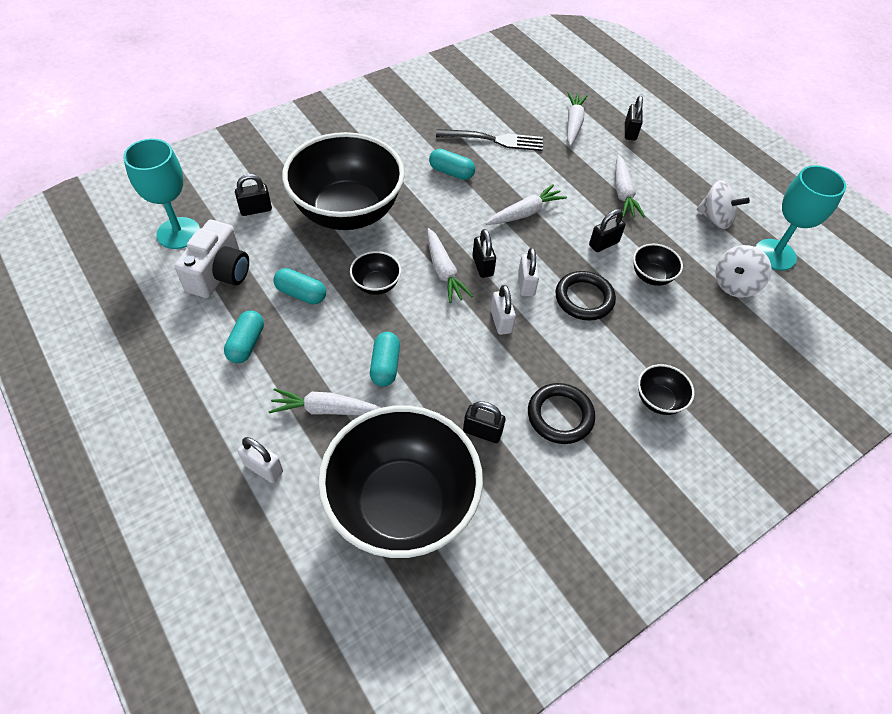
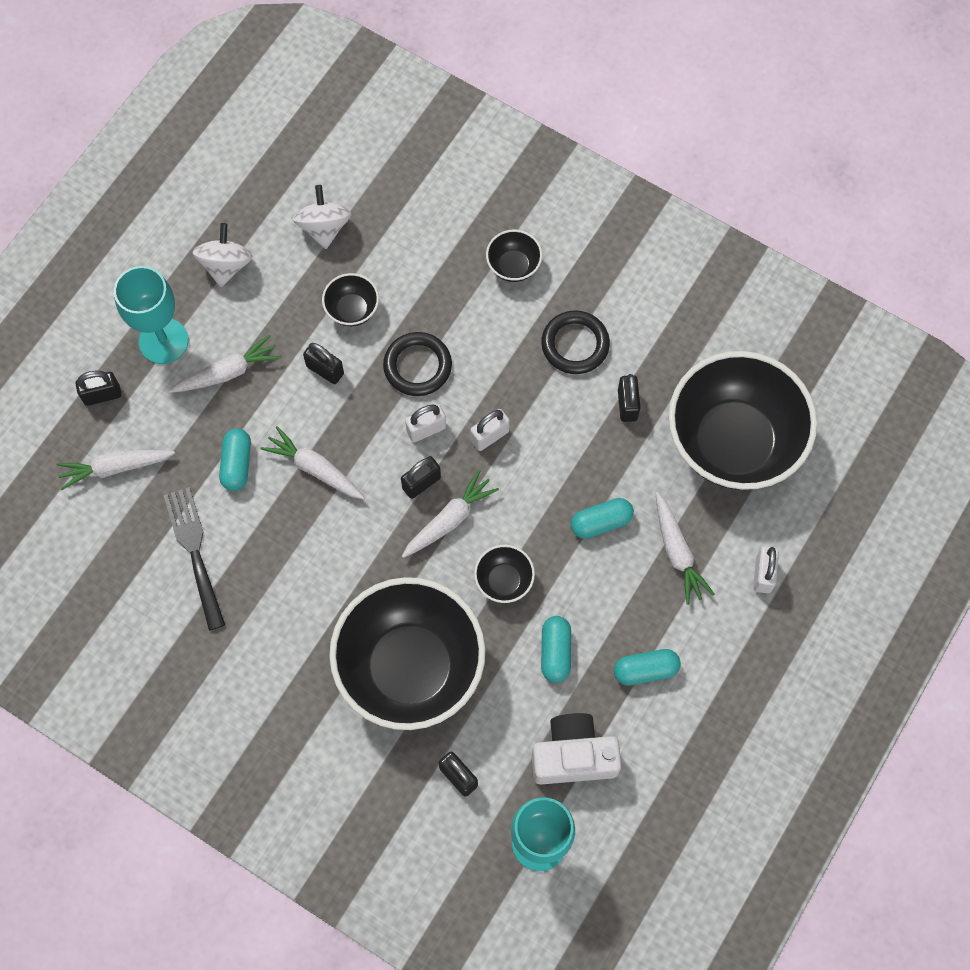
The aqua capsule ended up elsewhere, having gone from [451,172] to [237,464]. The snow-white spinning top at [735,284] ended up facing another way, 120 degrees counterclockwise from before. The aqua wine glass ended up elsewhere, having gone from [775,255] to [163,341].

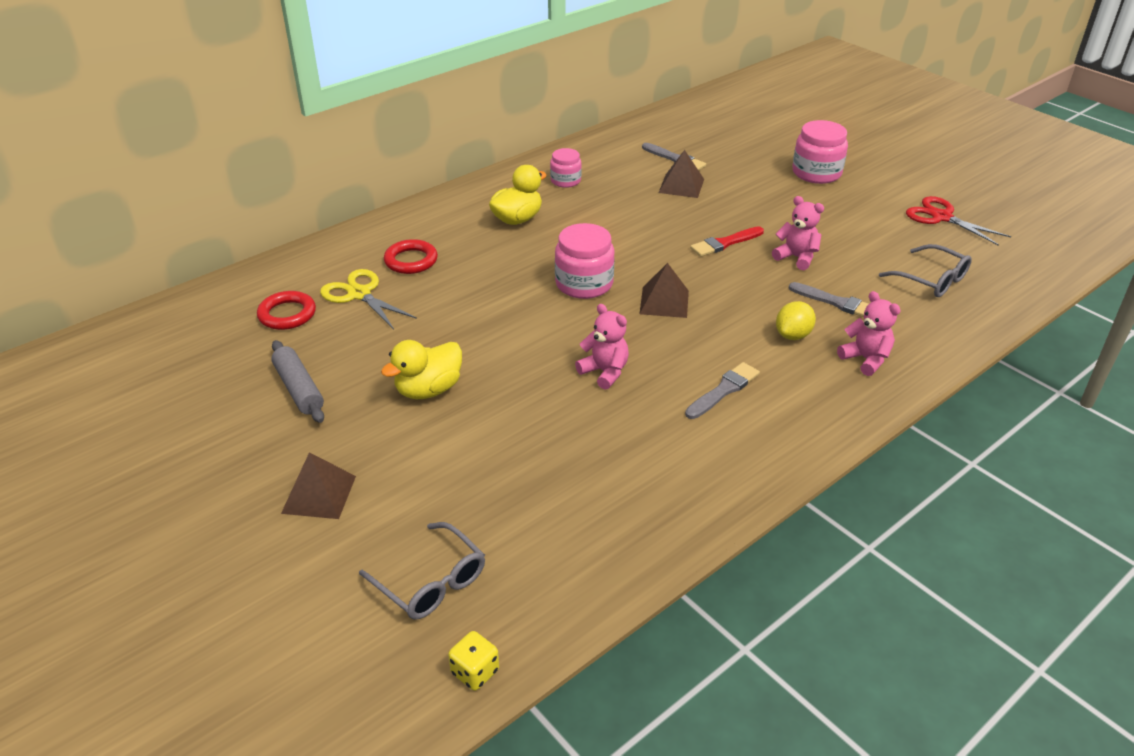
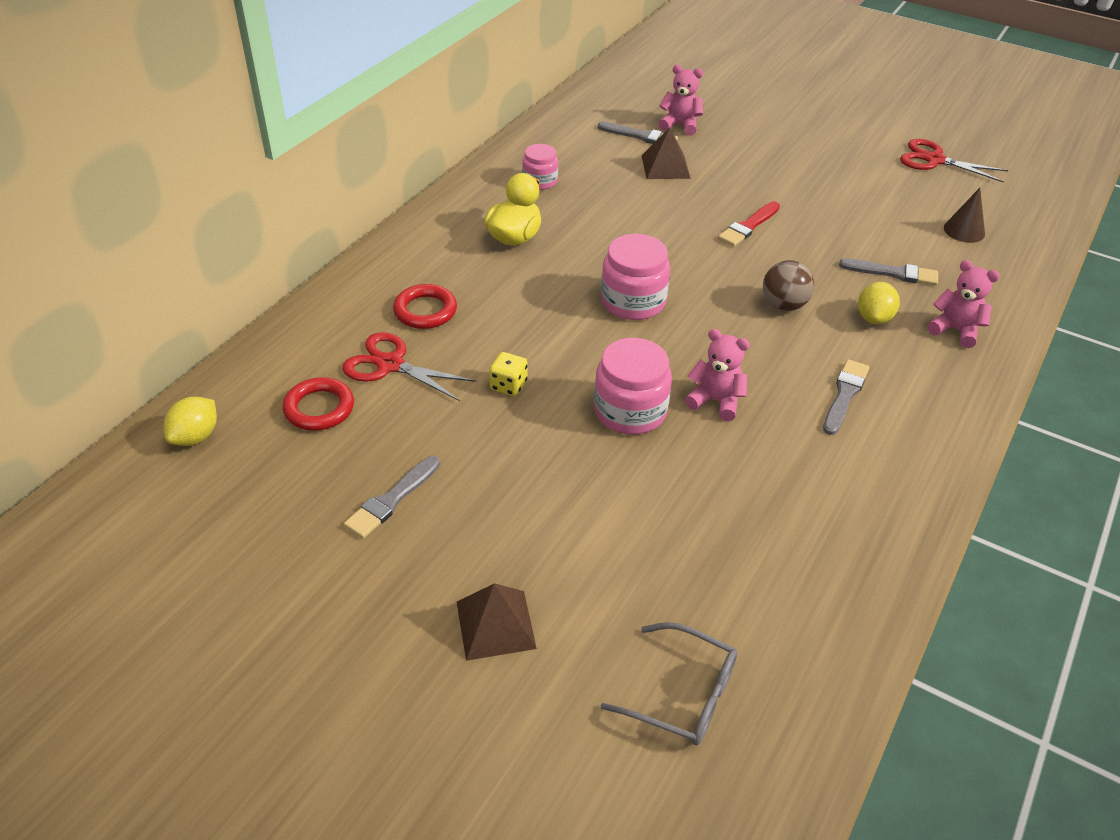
Where the gray pastry roller stood at [299,389], the gray brush came to stand at [391,500]. What was the bright yellow scissors at [359,294] turned into the scarlet scissors at [390,364]. The second view lost the bright yellow duck at [428,390]. The bright yellow game die ended up elsewhere, having gone from [475,672] to [508,385]. The second view lost the russet pyramid shape at [664,302]. The rose-pink stuffed bear ended up elsewhere, having gone from [796,257] to [680,125]. The rose-pink jam jar ended up elsewhere, having gone from [816,173] to [630,411]. Where the gray spectacles stood at [931,280], the russet cone shape came to stand at [964,230]. The second view gained the bright yellow citrus fruit at [196,437]. The second view gained the russet ball at [783,305].

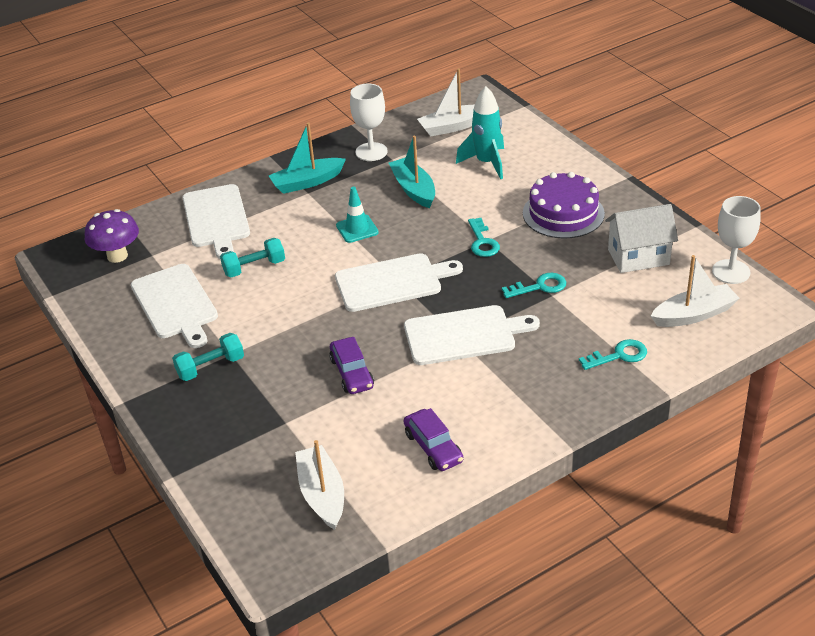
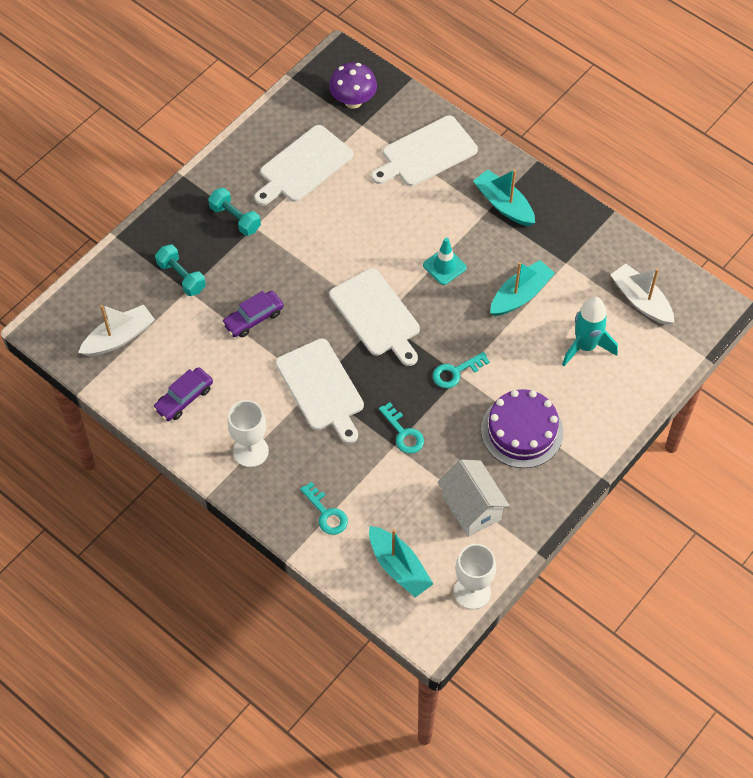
The aqua free weight ended up elsewhere, having gone from [254,267] to [181,277]. The snow-white wine glass ended up elsewhere, having gone from [371,152] to [250,451]. What was the snow-white sailboat at [694,314] turned into the aqua sailboat at [399,567].

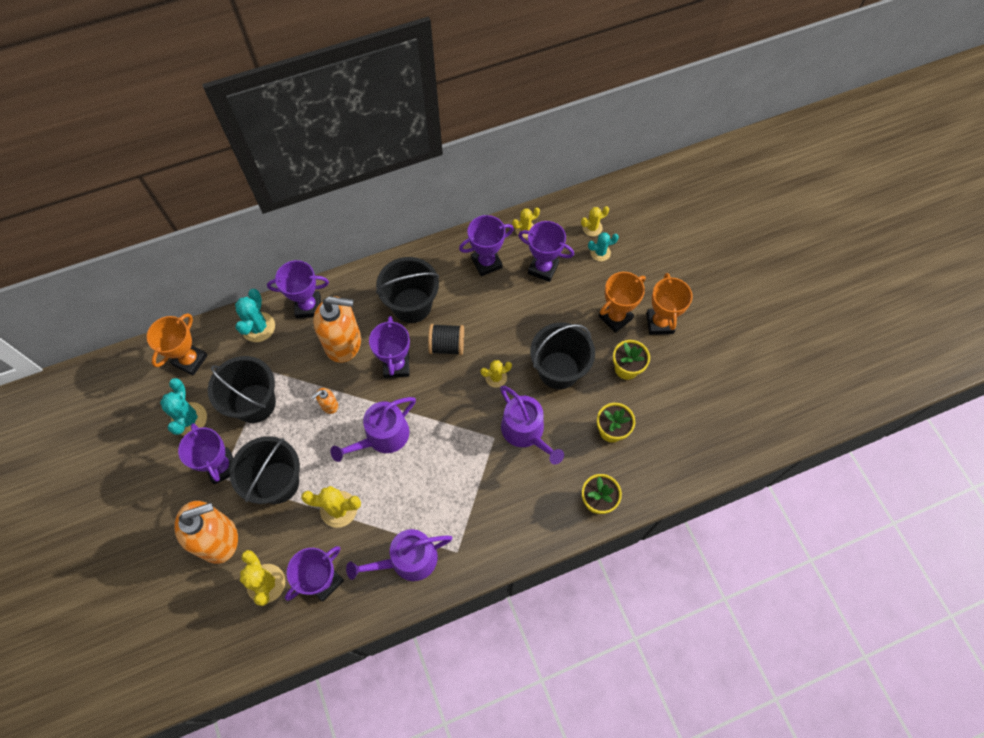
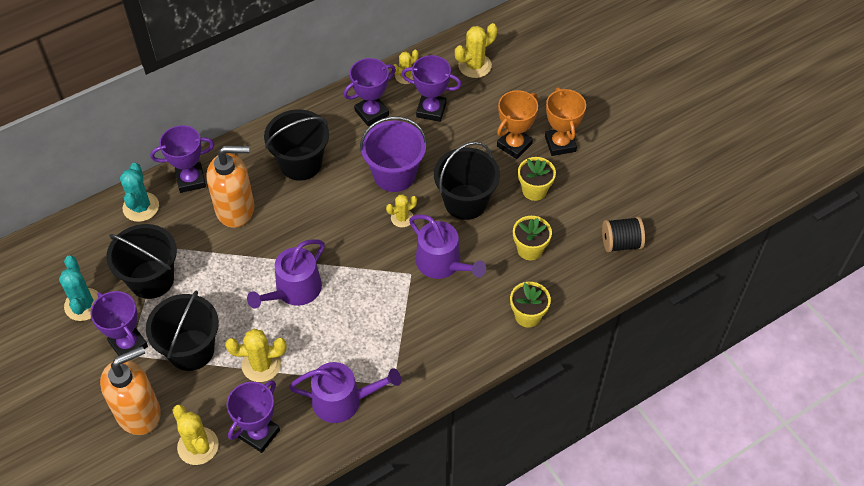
The second view lost the bright orange trophy at [190,360]. The second view lost the bright orange pump bottle at [329,405]. The violet watering pot at [407,560] ended up facing another way, 150 degrees counterclockwise from before. The second view lost the violet trophy at [396,365]. The black spool ended up elsewhere, having gone from [447,345] to [621,243]. The size of the bright yellow prickly plant at [592,228] changed by a factor of 1.59. The second view lost the aqua prickly plant at [600,252]. The second view gained the violet bucket at [394,174].

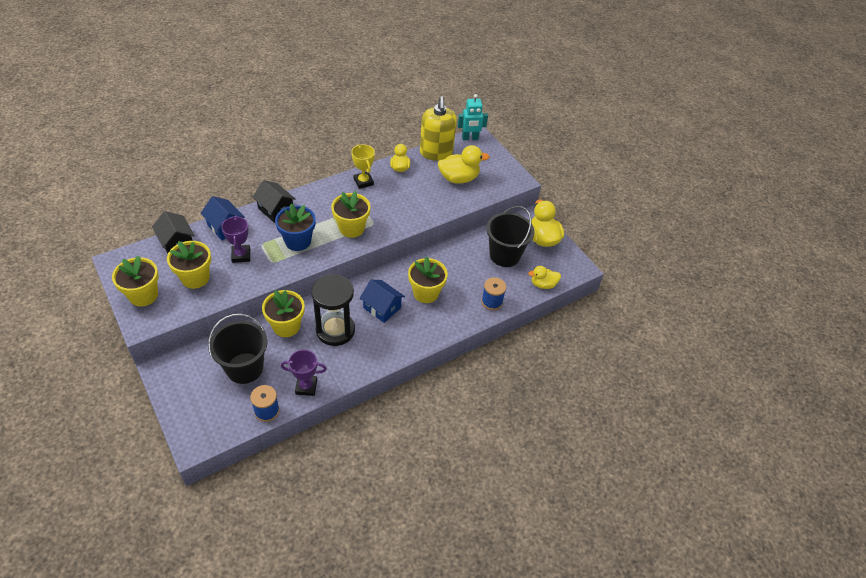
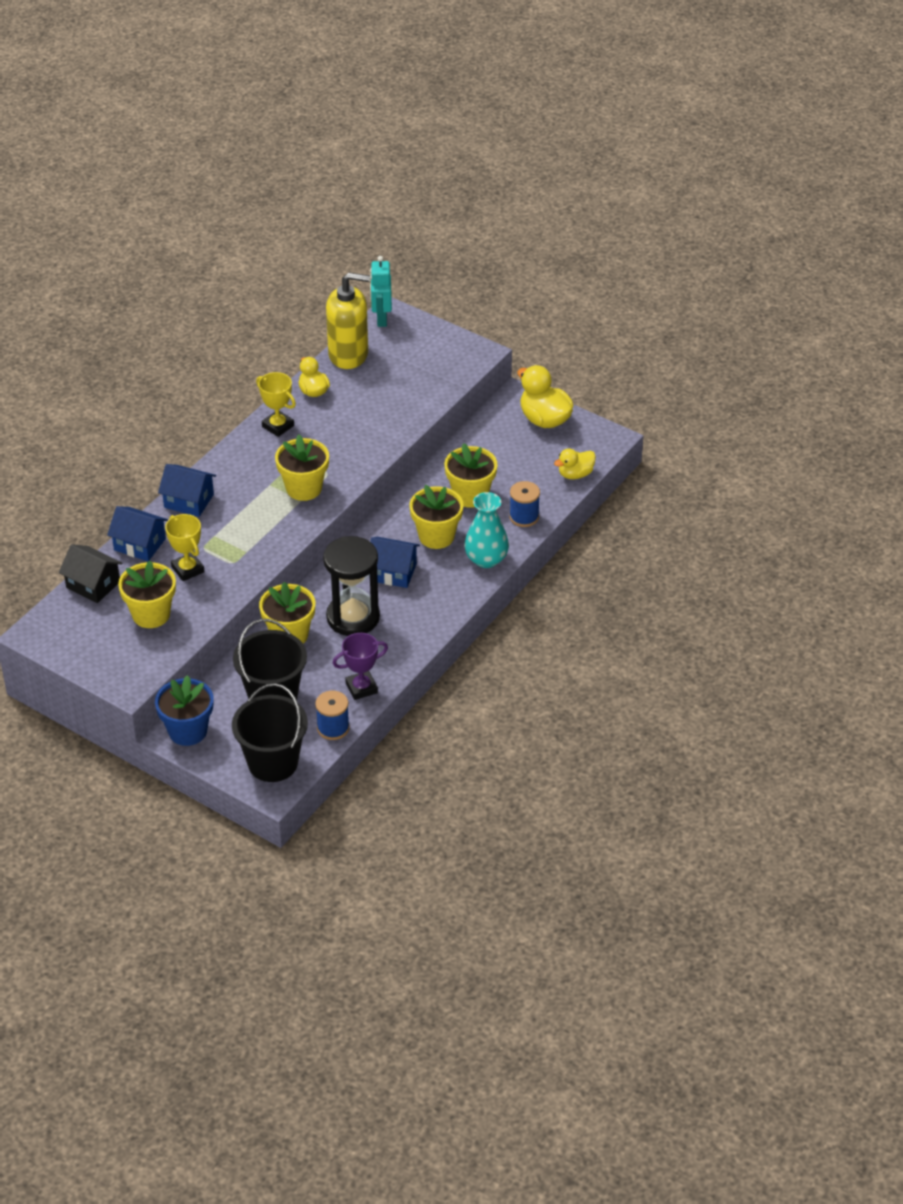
The bright yellow flower pot ended up elsewhere, having gone from [143,295] to [470,495]. What was the violet trophy at [241,255] turned into the bright yellow trophy at [187,569]. What was the black cottage at [275,209] turned into the blue cottage at [189,501]. The blue flower pot ended up elsewhere, having gone from [298,241] to [188,731]. The bright yellow pump bottle at [436,153] ended up facing another way, 60 degrees counterclockwise from before. The second view lost the bright yellow duck at [459,178]. The aqua toy robot at [470,138] ended up facing another way, 120 degrees clockwise from before. The black bucket ended up elsewhere, having gone from [504,255] to [273,763]. The second view gained the aqua flower vase at [486,559].

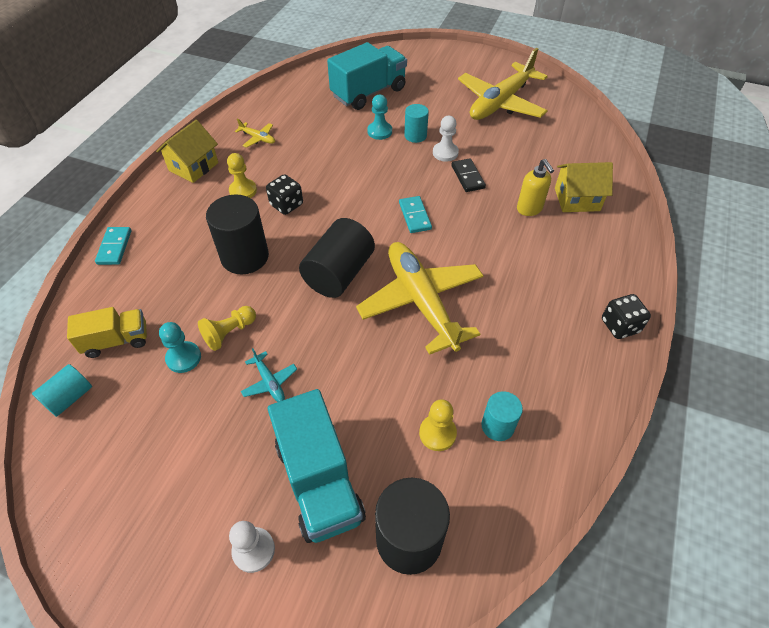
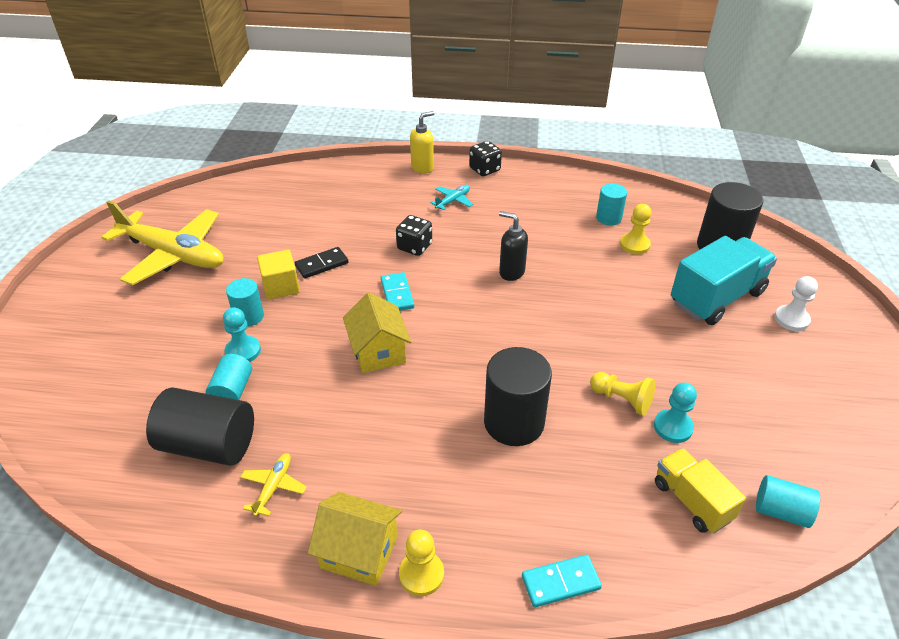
The bright yellow chess pawn ended up elsewhere, having gone from [243,190] to [421,574]. The aqua plane ended up elsewhere, having gone from [269,382] to [453,201]. The black game die ended up elsewhere, having gone from [286,205] to [414,247]. The black cylinder ended up elsewhere, having gone from [339,273] to [209,445]. The second view lost the aqua lorry at [368,93]. Where the bright yellow plane stood at [421,301], the black pump bottle came to stand at [511,272]. The aqua domino piece at [415,216] ended up facing another way, 75 degrees counterclockwise from before. Where the snow-white chess pawn stood at [445,153], the bright yellow block came to stand at [281,286]. The bright yellow pump bottle ended up elsewhere, having gone from [529,209] to [422,168]. The bright yellow cottage ended up elsewhere, having gone from [577,199] to [378,351]. The second view gained the aqua cylinder at [232,391].

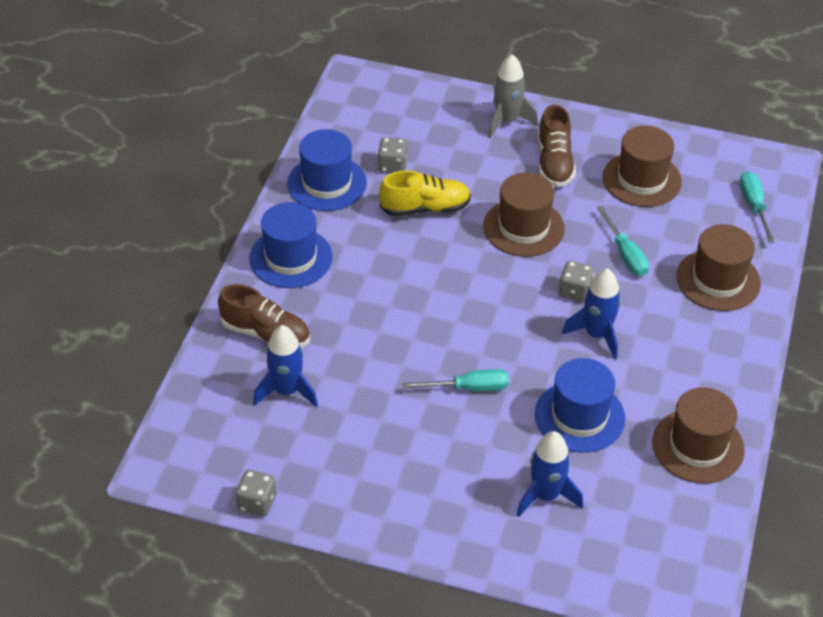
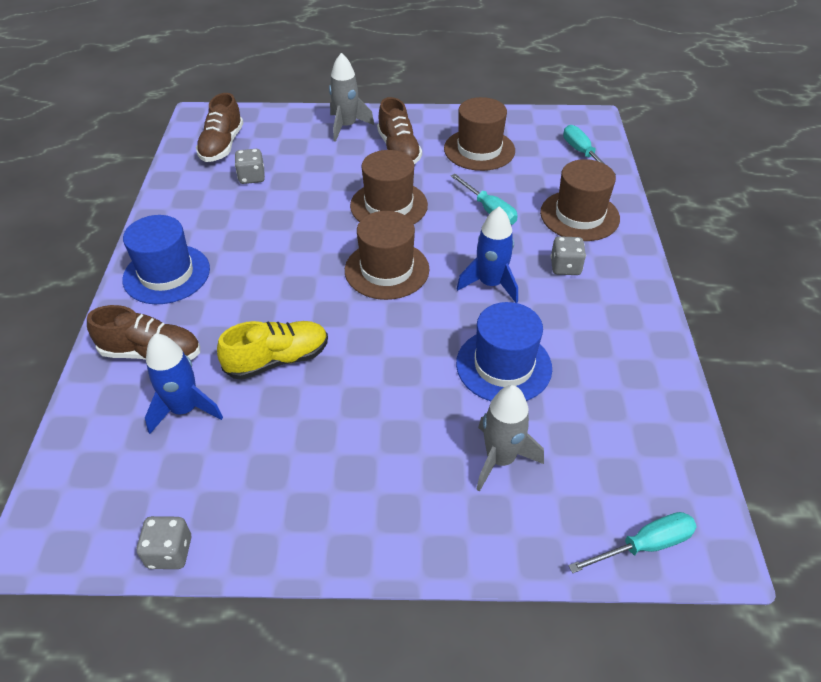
The second view lost the blue tall hat at [327,183]. The bright yellow lace-up shoe ended up elsewhere, having gone from [425,208] to [277,360]. The aqua flat screwdriver ended up elsewhere, having gone from [468,388] to [644,545]. What was the blue spaceship at [546,495] turned into the gray spaceship at [500,459]. The gray game die ended up elsewhere, having gone from [575,291] to [565,267]. The russet tall hat ended up elsewhere, having gone from [698,446] to [387,270]. The second view gained the russet lace-up shoe at [222,146].

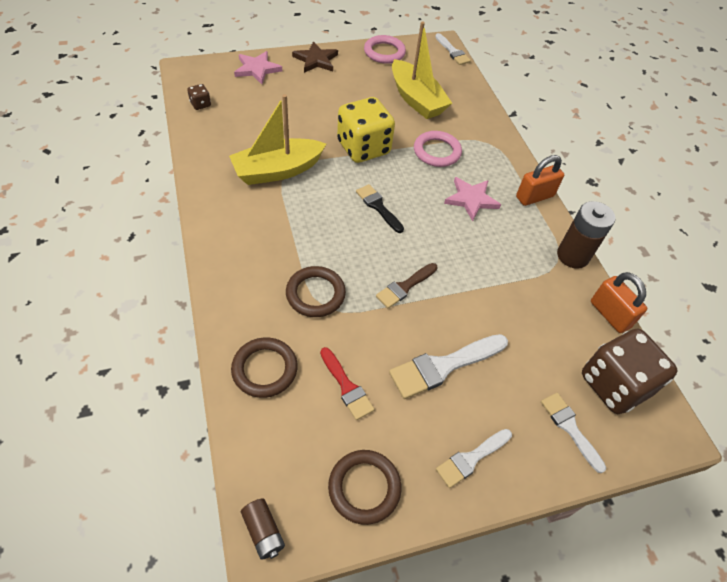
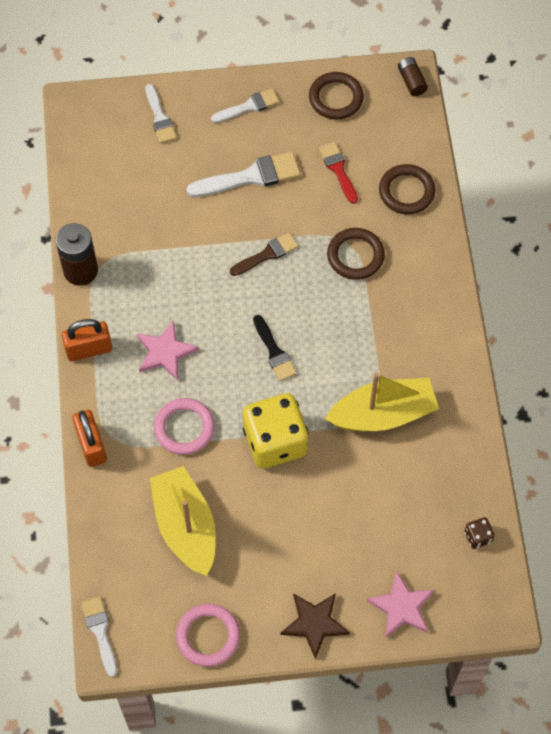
The second view lost the russet game die at [614,384]. The bright orange padlock ended up elsewhere, having gone from [610,314] to [91,445].

